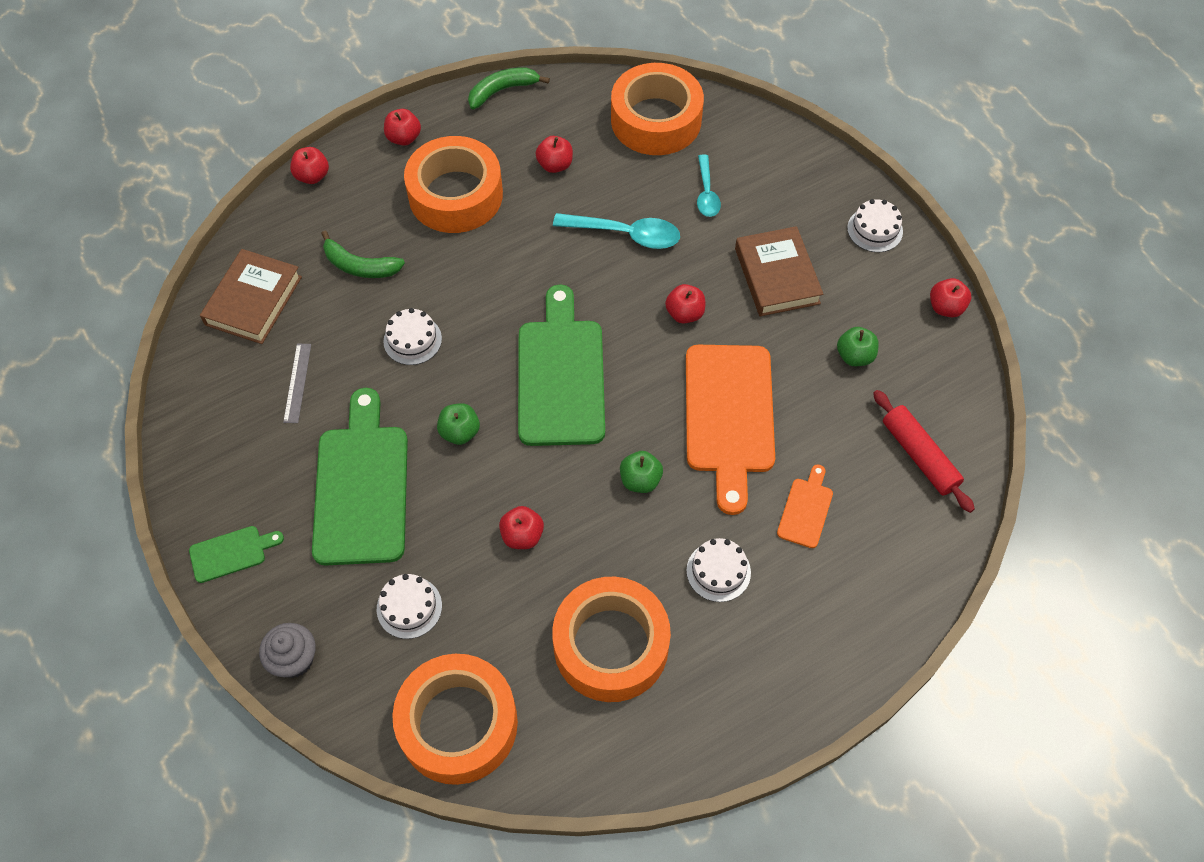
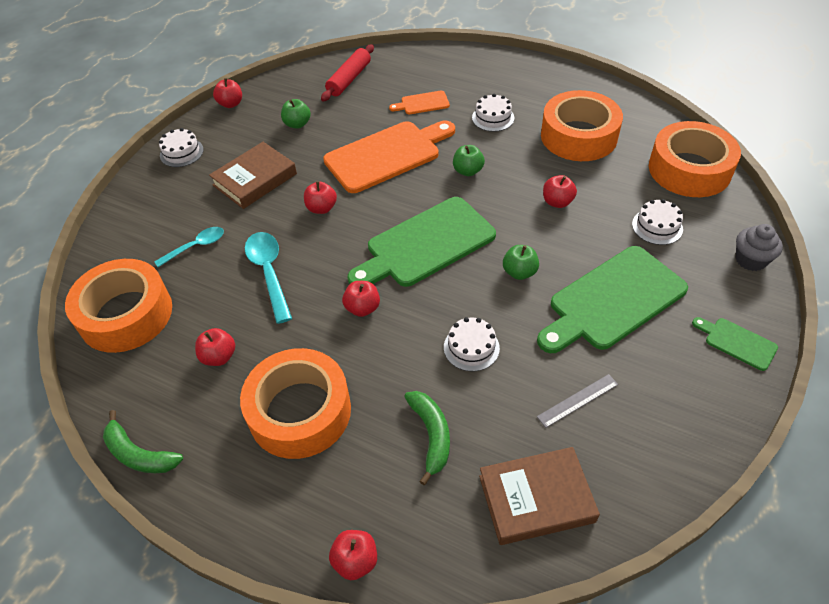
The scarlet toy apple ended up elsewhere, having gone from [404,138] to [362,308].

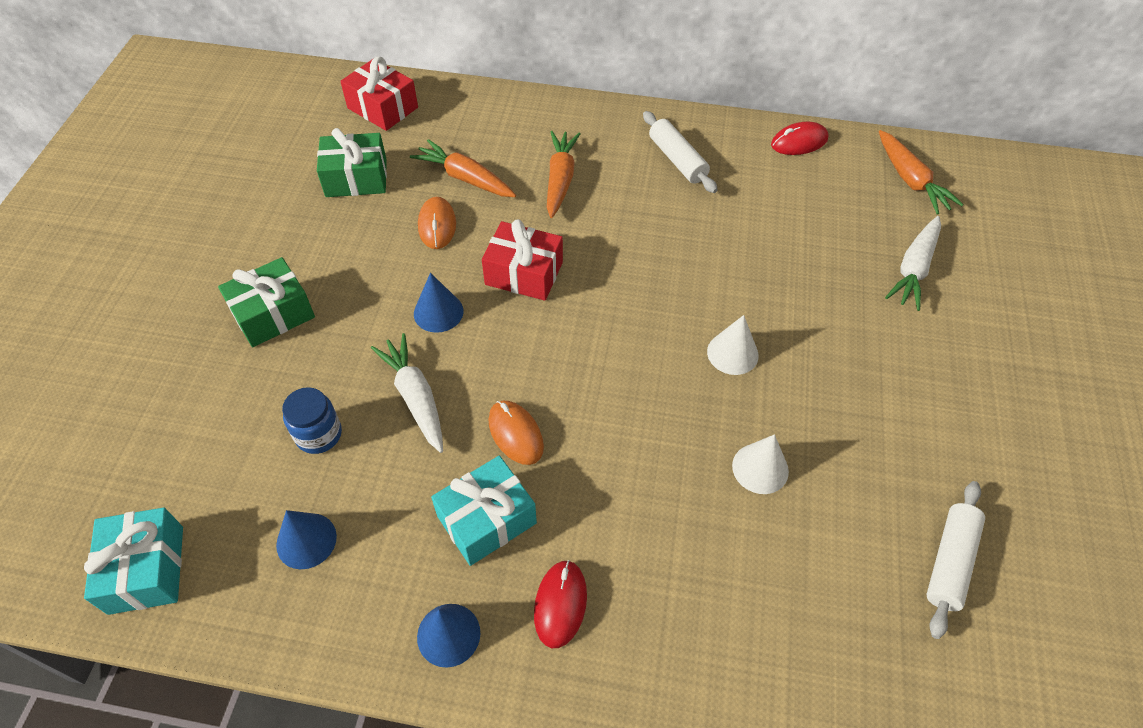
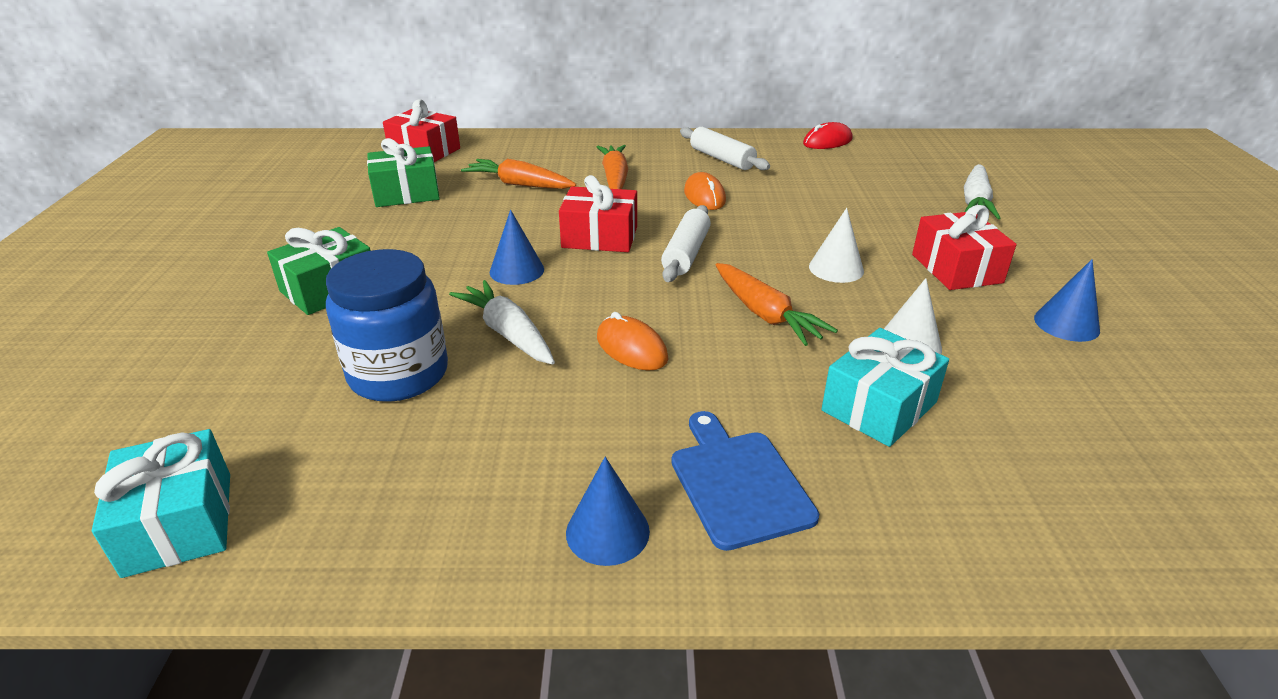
The blue cone shape ended up elsewhere, having gone from [306,540] to [1066,324]. The size of the blue jam jar at [318,434] changed by a factor of 1.75. The bright orange computer mouse ended up elsewhere, having gone from [437,225] to [704,196]. The aqua gift ended up elsewhere, having gone from [486,519] to [879,406]. Where the scarlet computer mouse stood at [560,604], the blue chopping board came to stand at [738,483]. The bright orange toy carrot ended up elsewhere, having gone from [910,179] to [765,314]. The snow-white pastry roller ended up elsewhere, having gone from [950,562] to [686,254]. The second view gained the scarlet gift at [956,268].

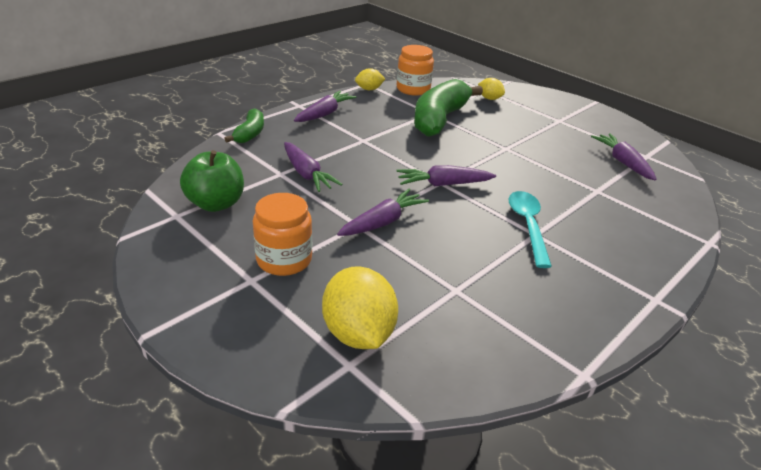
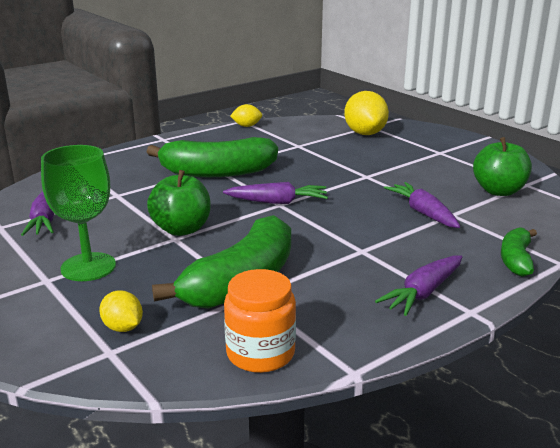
The second view lost the bright orange jam jar at [284,259]. The second view lost the violet toy carrot at [383,222]. The bright yellow citrus fruit ended up elsewhere, having gone from [369,89] to [246,126]. Where the aqua teaspoon stood at [527,226], the leaf-green banana fruit came to stand at [217,172]. The second view gained the leaf-green wine glass at [88,267]. The second view gained the leaf-green toy apple at [181,229].

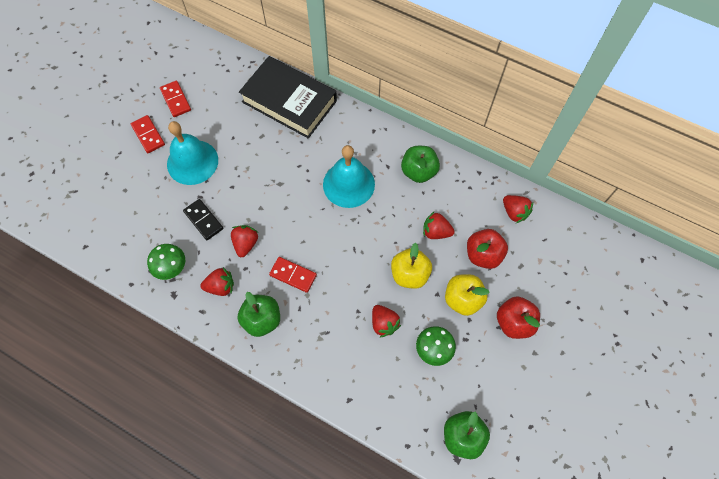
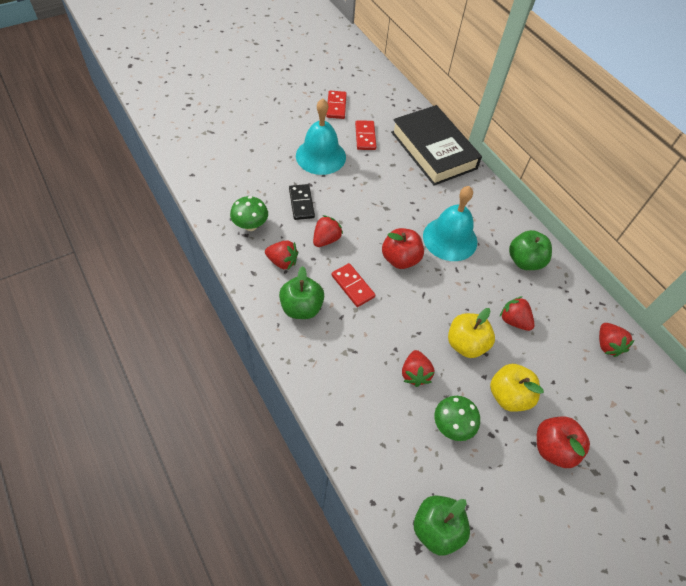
The scarlet domino piece ended up elsewhere, having gone from [148,135] to [365,137]. The scarlet toy apple ended up elsewhere, having gone from [483,255] to [400,259].

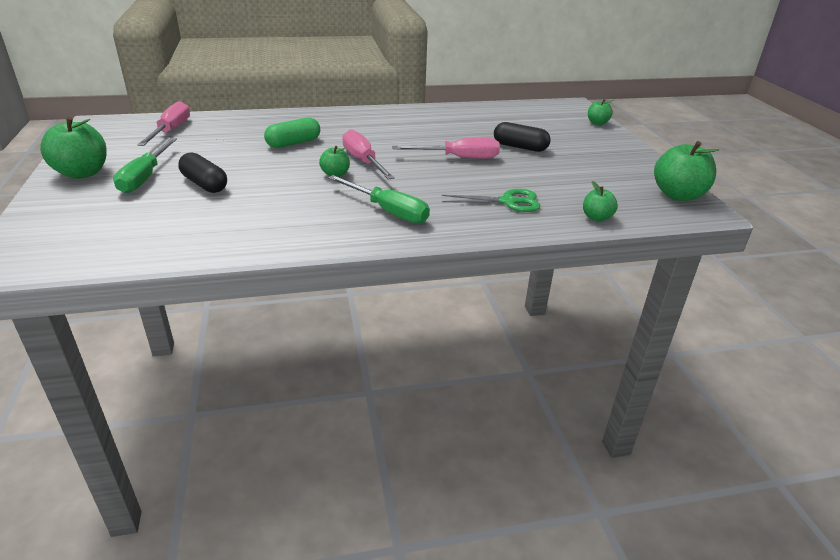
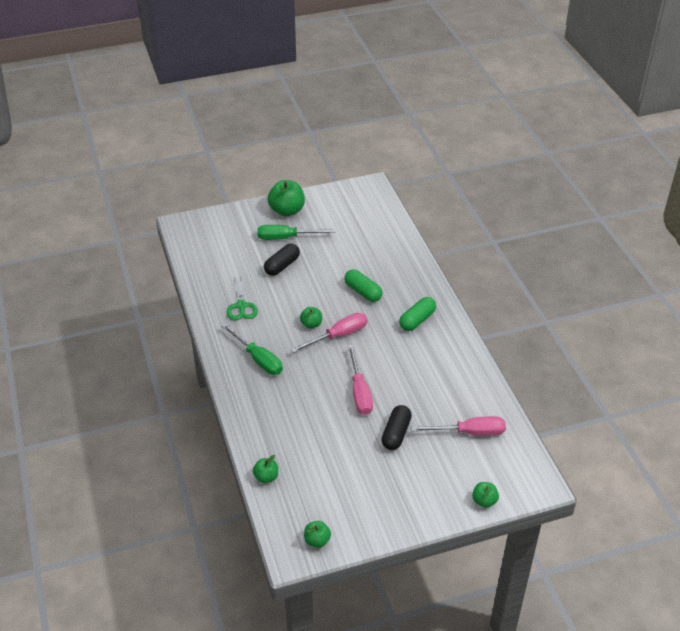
The rose-pink flat screwdriver ended up elsewhere, having gone from [171,130] to [469,432]. The leaf-green flat screwdriver at [388,211] ended up facing another way, 75 degrees counterclockwise from before. The leaf-green scissors ended up elsewhere, having gone from [508,202] to [241,306]. The size of the leaf-green toy apple at [678,195] changed by a factor of 0.54. The second view gained the leaf-green capsule at [417,320].

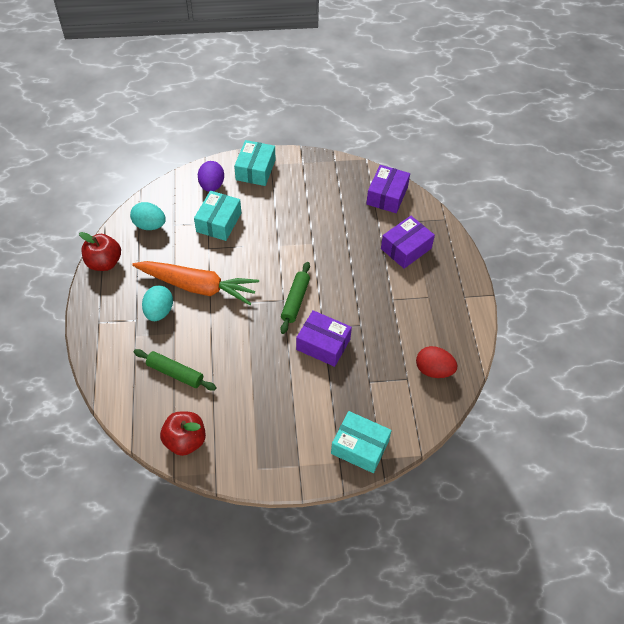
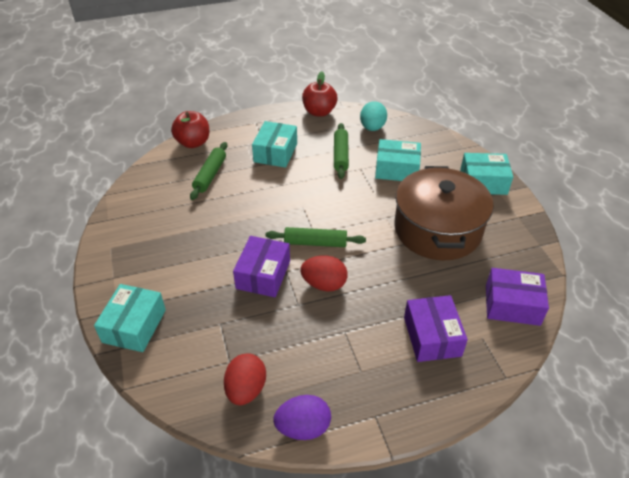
The second view lost the bright orange toy carrot at [197,286]. Where the aqua egg stood at [159,311], the aqua package came to stand at [275,152]. The scarlet toy apple ended up elsewhere, having gone from [185,441] to [193,143]. The violet egg ended up elsewhere, having gone from [212,186] to [303,427]. The violet package at [406,248] ended up facing another way, 45 degrees clockwise from before. The second view gained the scarlet egg at [324,284]. The second view gained the leaf-green pastry roller at [340,155]. The second view gained the russet stockpot at [437,229].

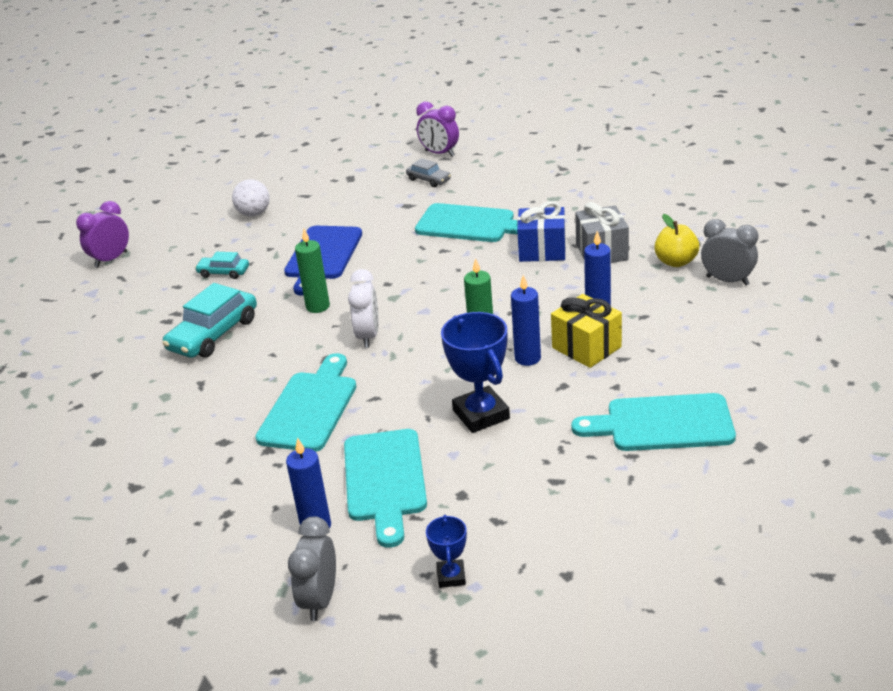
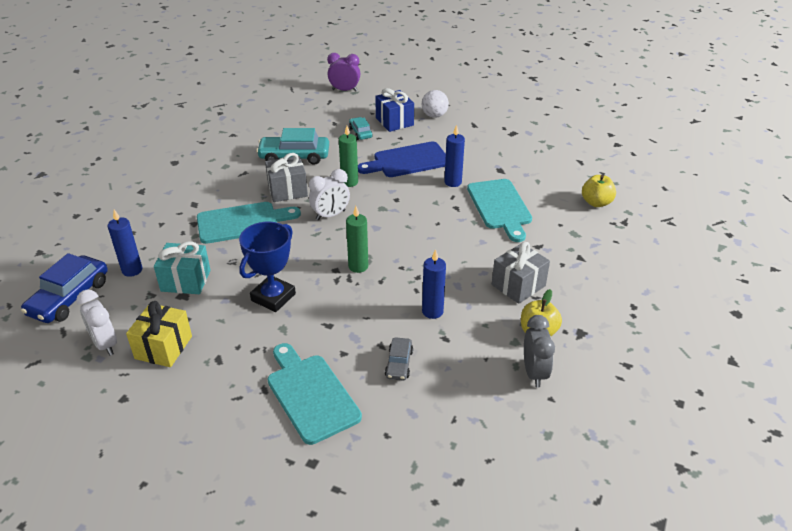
Where the gray alarm clock stood at [320,600], the blue car came to stand at [69,297]. Where the aqua chopping board stood at [385,480], the aqua gift came to stand at [186,281]. The gray car ended up elsewhere, having gone from [428,180] to [399,363]. The second view lost the violet alarm clock at [439,153]. Where the blue trophy stood at [451,576], the snow-white alarm clock came to stand at [105,344]. The blue wax candle ended up elsewhere, having gone from [527,358] to [453,182]. The blue gift ended up elsewhere, having gone from [542,250] to [394,121]. The bright yellow gift ended up elsewhere, having gone from [586,347] to [163,347]. The second view gained the gray gift at [287,190]. The second view gained the bright yellow toy apple at [596,202].

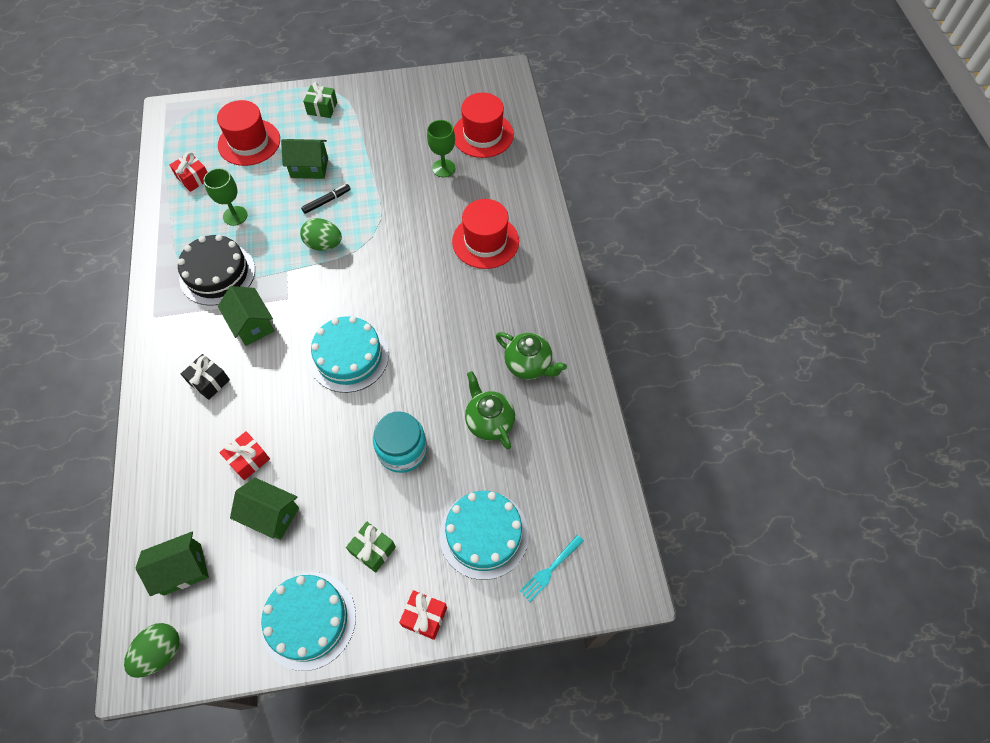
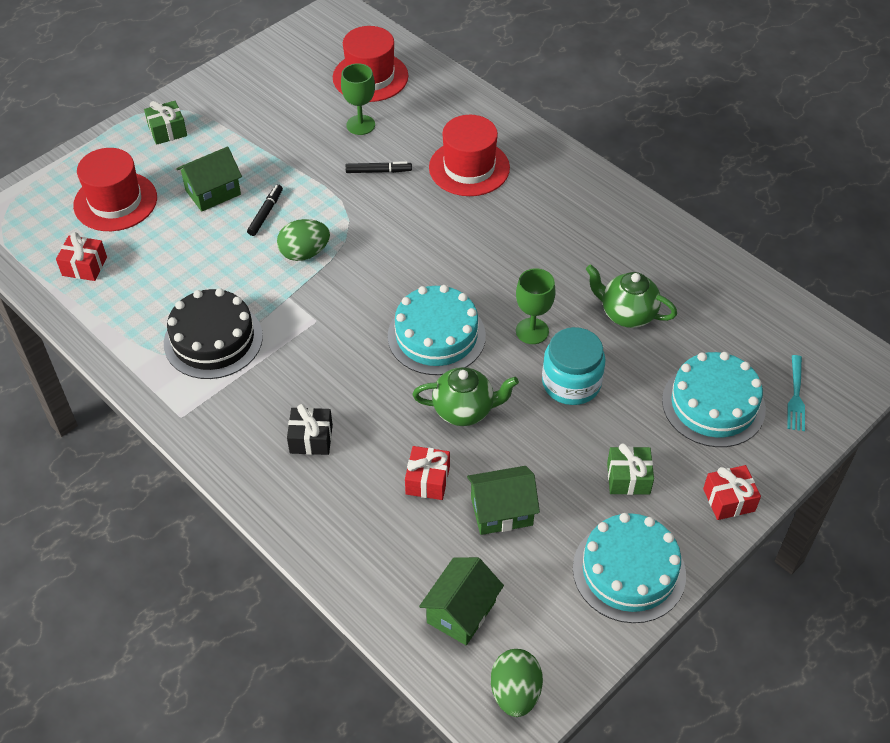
The leaf-green wine glass ended up elsewhere, having gone from [235,216] to [532,331]. The second view lost the leaf-green cottage at [252,324]. The leaf-green china teapot ended up elsewhere, having gone from [528,365] to [464,410]. The second view gained the black marker at [378,171].

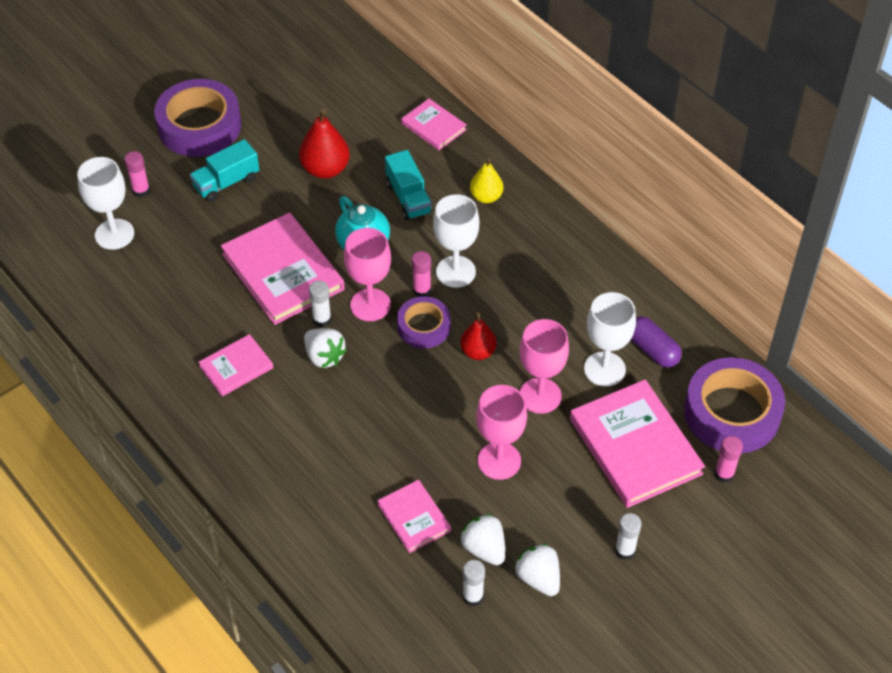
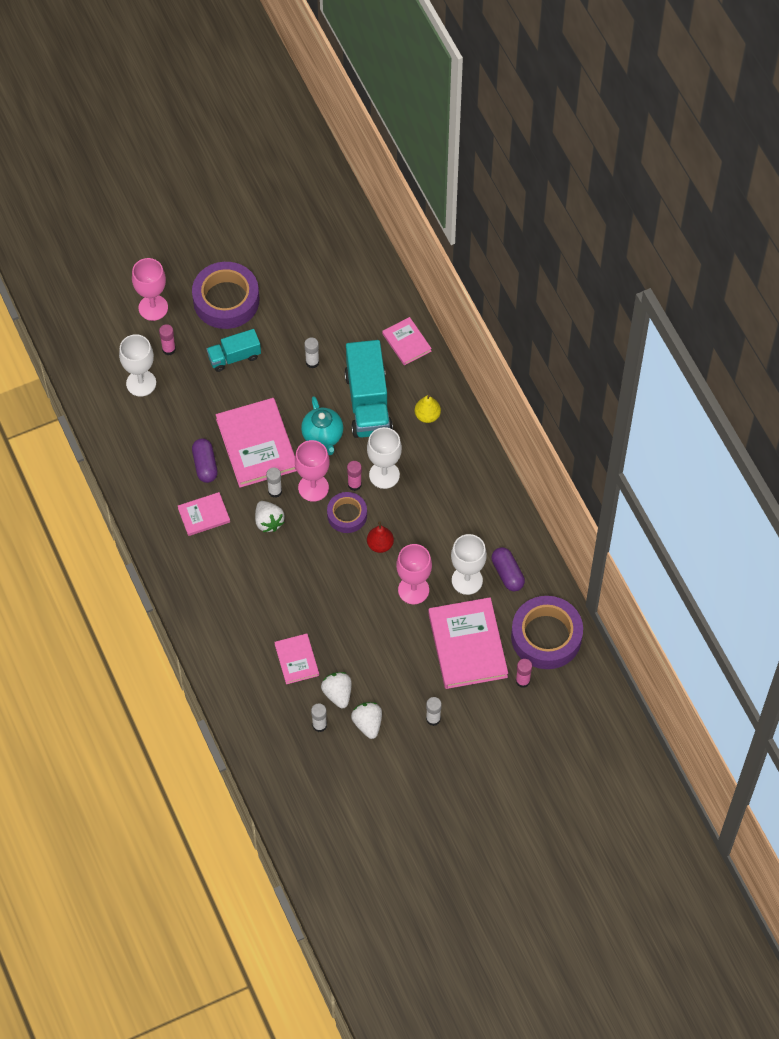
Where the scarlet pear stood at [325,169], the snow-white glue came to stand at [312,362]. The size of the aqua lorry at [408,198] changed by a factor of 1.74. The rose-pink wine glass ended up elsewhere, having gone from [499,461] to [153,308]. The second view gained the violet capsule at [205,465].

